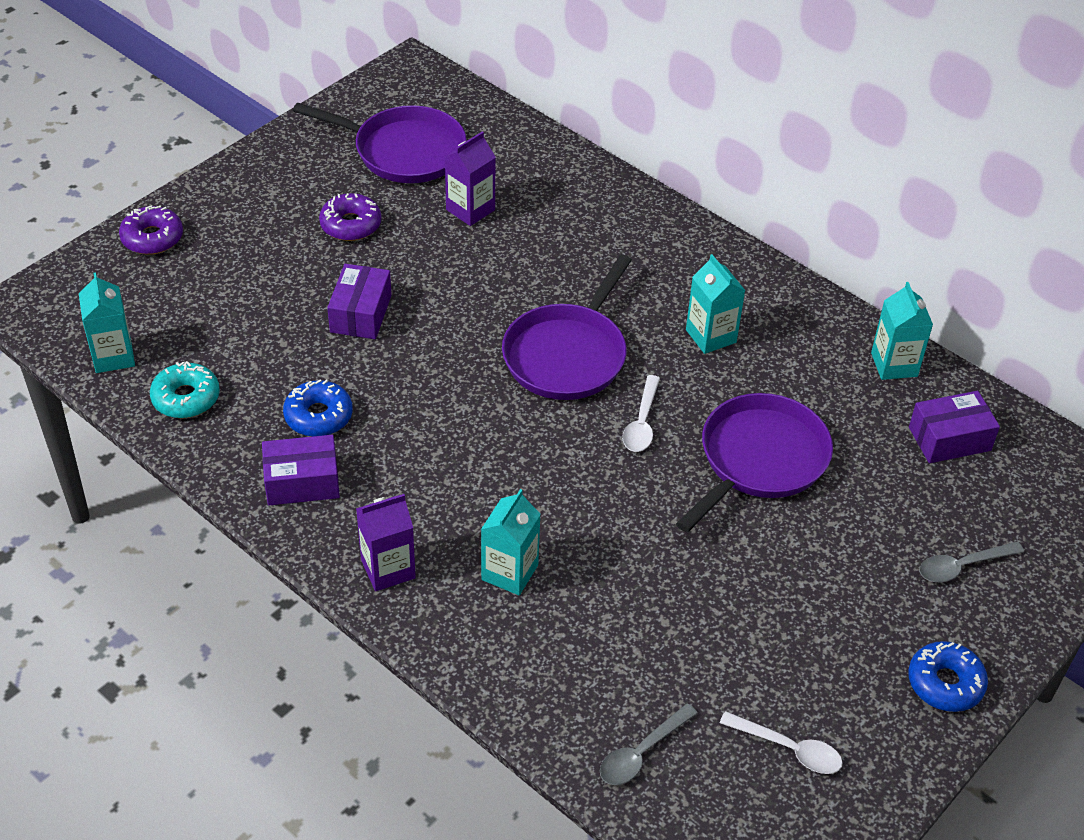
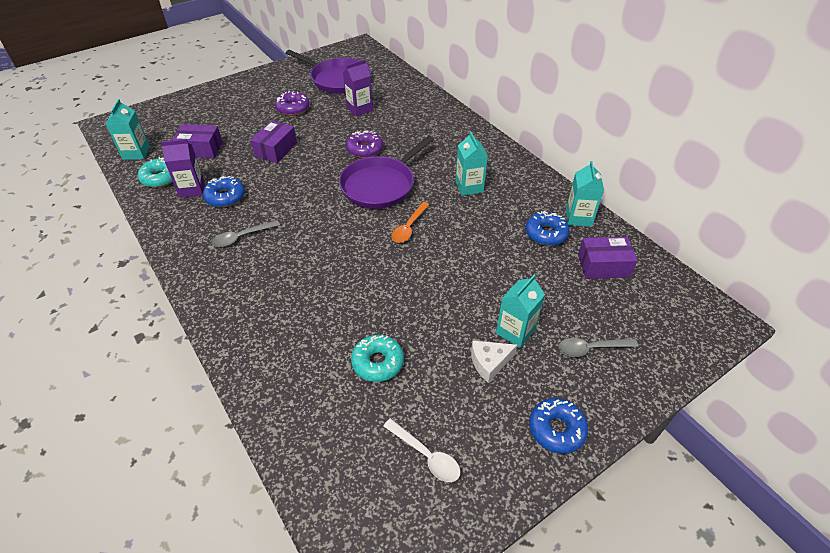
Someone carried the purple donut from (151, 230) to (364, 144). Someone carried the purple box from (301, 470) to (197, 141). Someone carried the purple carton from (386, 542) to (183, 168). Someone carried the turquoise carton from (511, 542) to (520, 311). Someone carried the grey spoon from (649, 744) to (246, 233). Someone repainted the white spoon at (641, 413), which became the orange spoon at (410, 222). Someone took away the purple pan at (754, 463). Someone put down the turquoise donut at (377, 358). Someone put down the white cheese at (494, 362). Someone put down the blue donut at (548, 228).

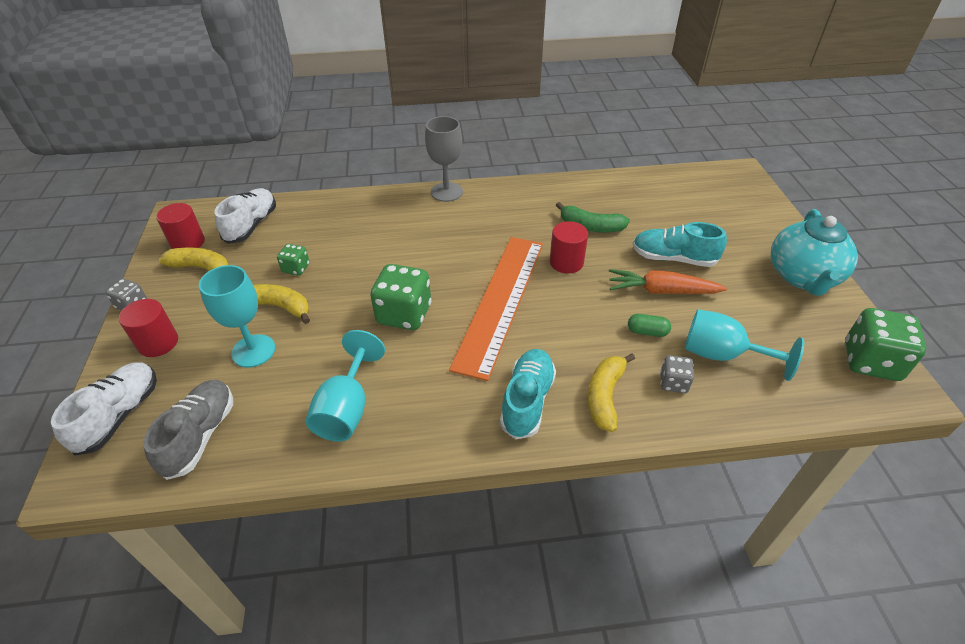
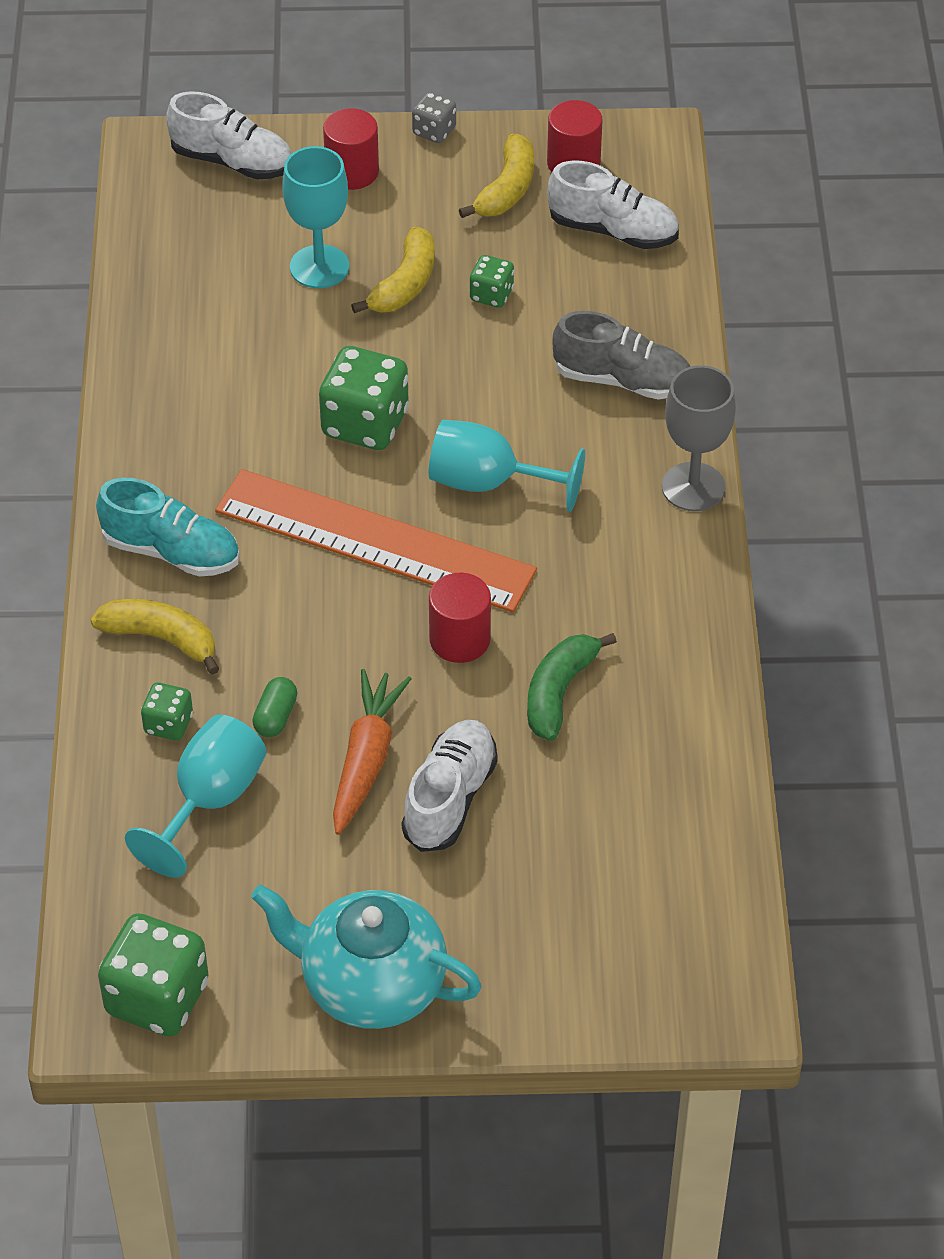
Someone carried the grey shoe from (188, 430) to (621, 355). Someone carried the turquoise goblet from (345, 385) to (507, 466). Someone repainted the turquoise shoe at (680, 244), which became the white shoe at (450, 786). Someone repainted the grey dice at (677, 374), which became the green dice at (167, 711).

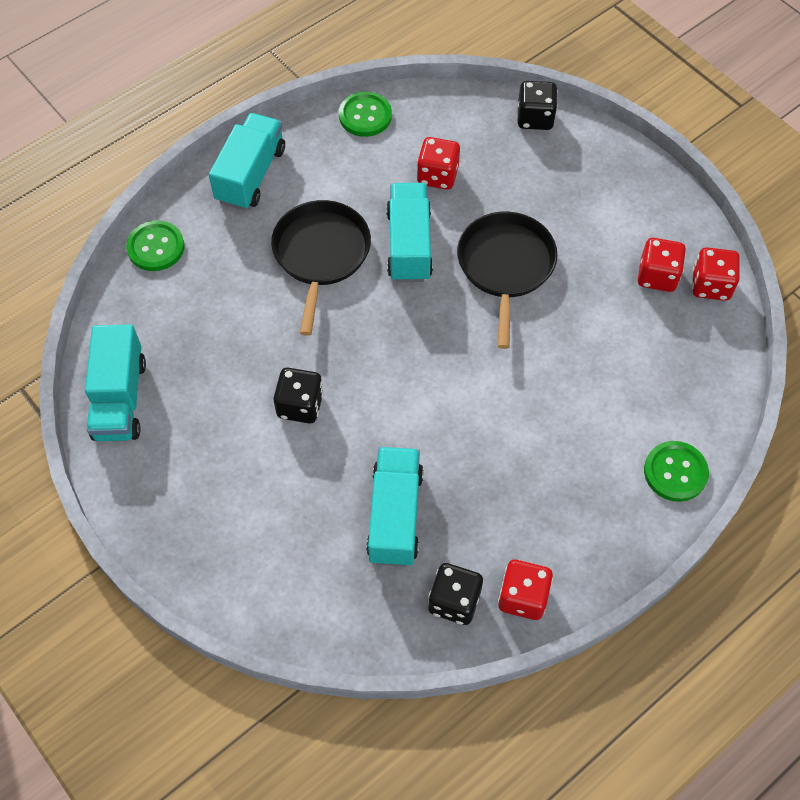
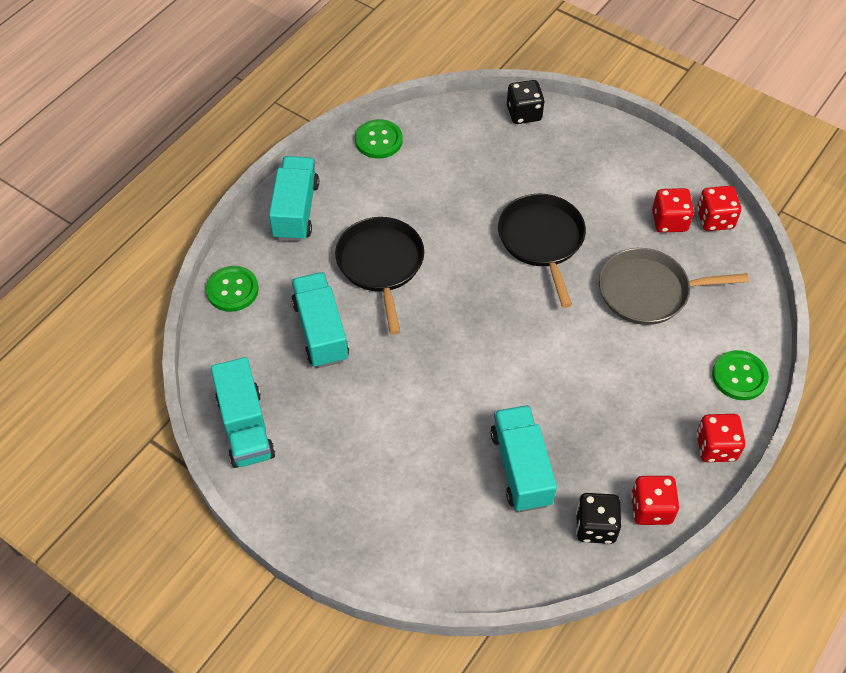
Someone took away the black dice at (299, 395). Someone carried the turquoise truck from (409, 232) to (320, 320). Someone carried the red dice from (438, 163) to (720, 438). Someone put down the grey pan at (674, 286).

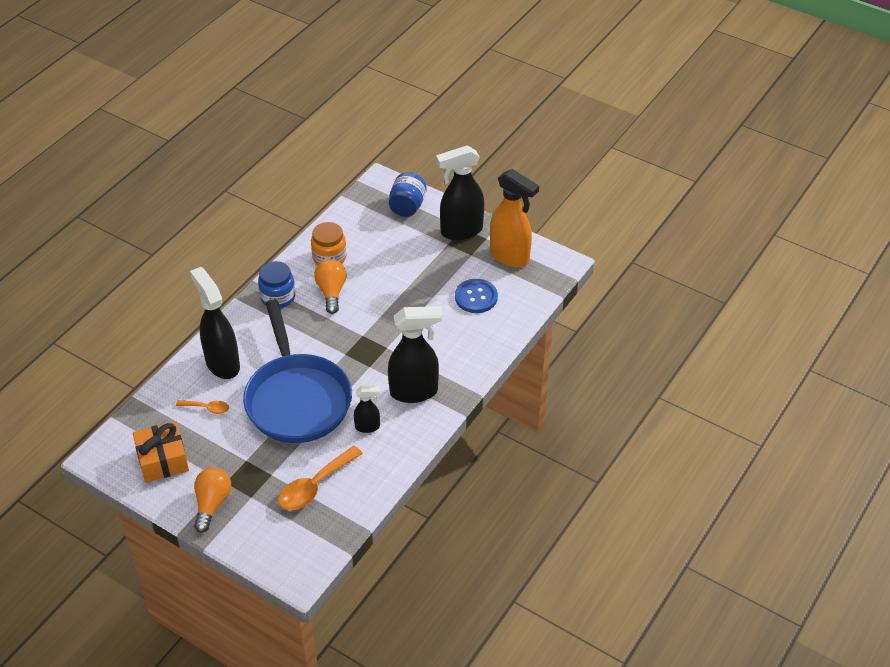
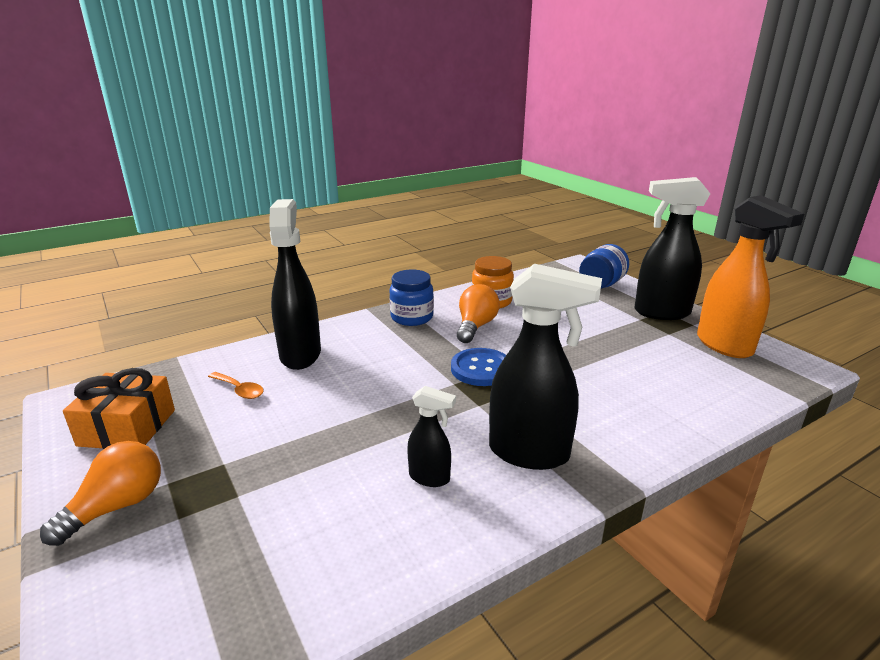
Someone took away the blue pan at (297, 371). Someone took away the orange spoon at (320, 478). Someone carried the blue button from (476, 296) to (478, 367).

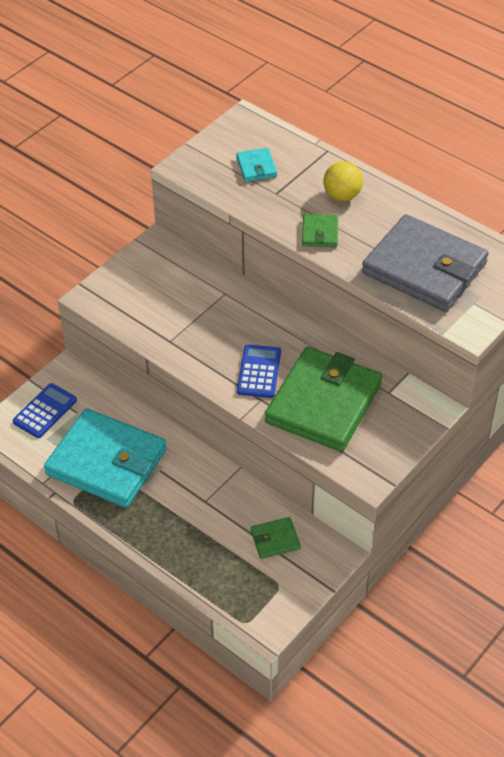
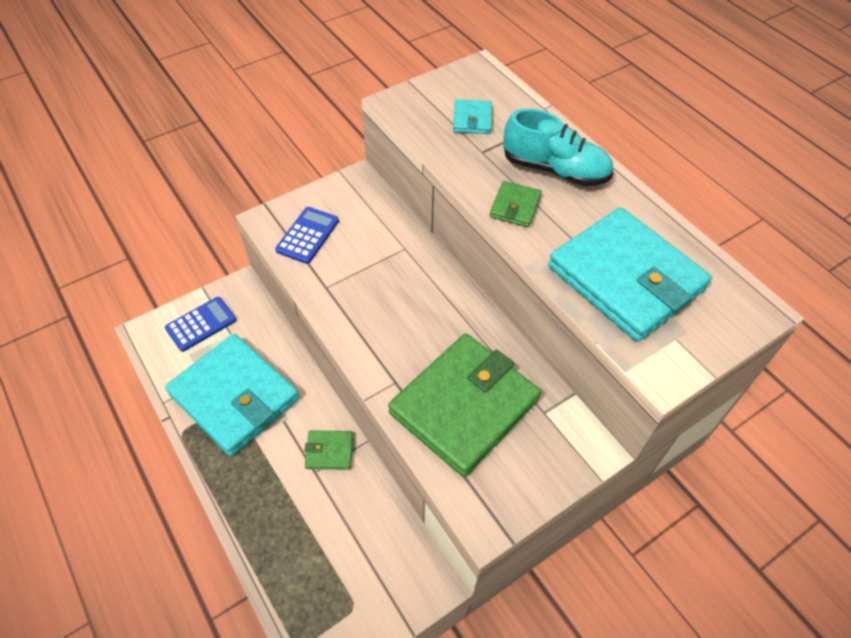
Someone carried the blue calculator from (259, 371) to (307, 235). Someone carried the green wallet from (276, 538) to (328, 450). Someone swapped the yellow ball at (343, 181) for the turquoise shoe at (558, 147). Someone repainted the grey wallet at (425, 263), which became the turquoise wallet at (630, 274).

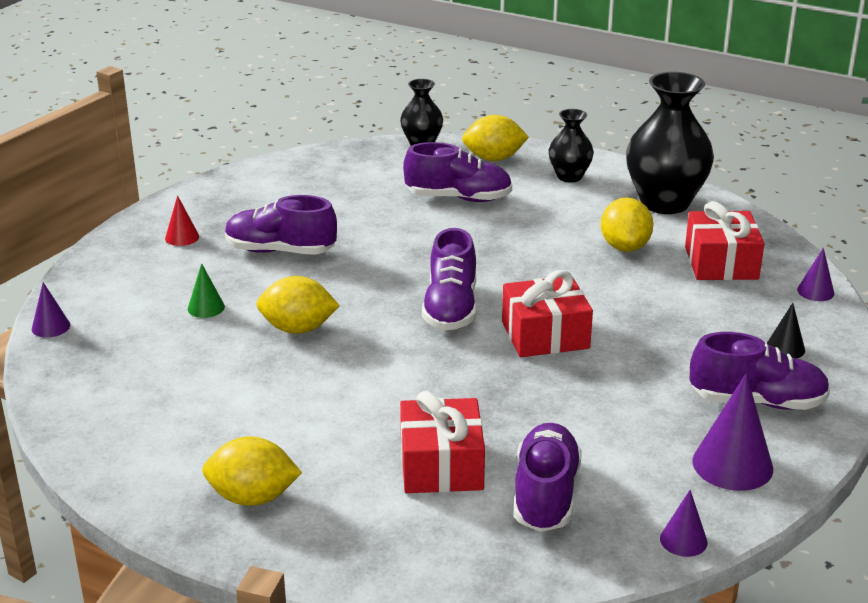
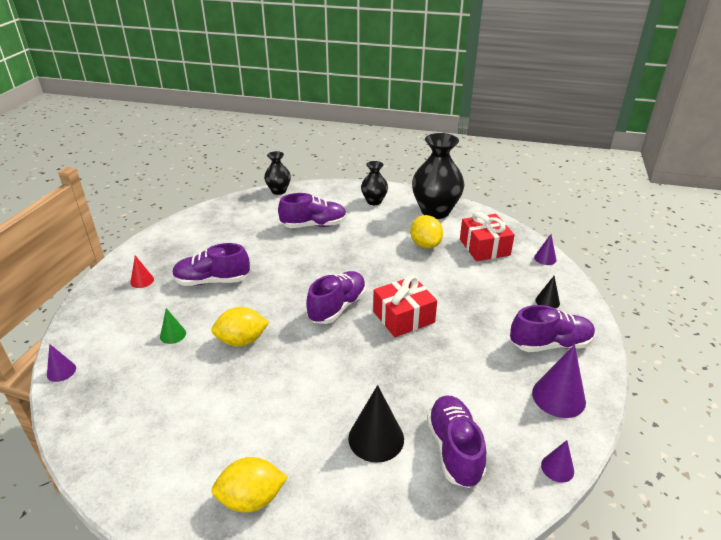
Someone swapped the red gift at (442, 442) for the black cone at (376, 424). Someone rotated the purple shoe at (449, 279) by 135 degrees counterclockwise. Someone took away the yellow lemon at (495, 138).

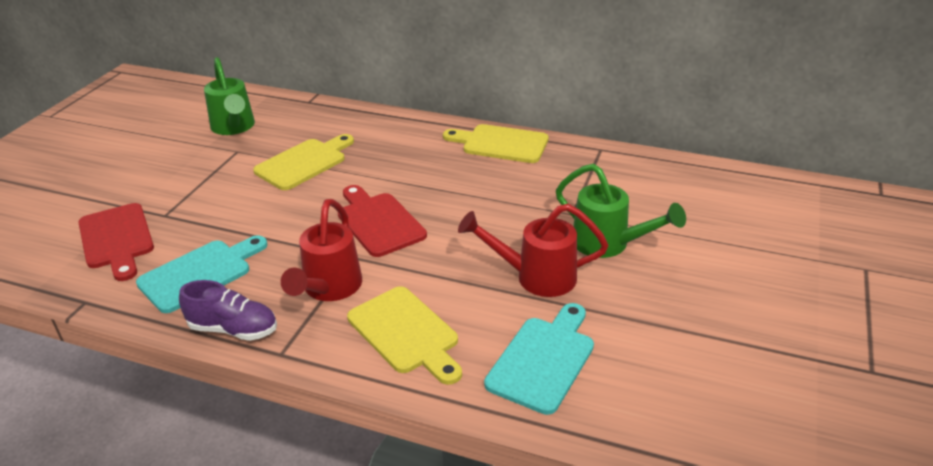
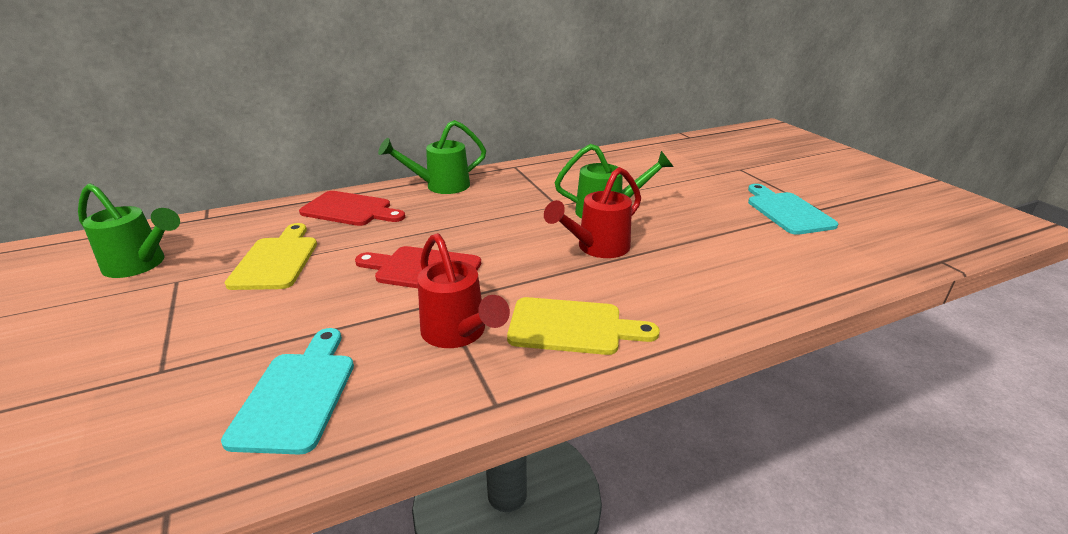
Someone carried the red cutting board from (116, 242) to (352, 208). Someone took away the purple shoe at (228, 310). Someone swapped the yellow cutting board at (496, 143) for the green watering can at (432, 157). Someone carried the turquoise cutting board from (539, 359) to (793, 209).

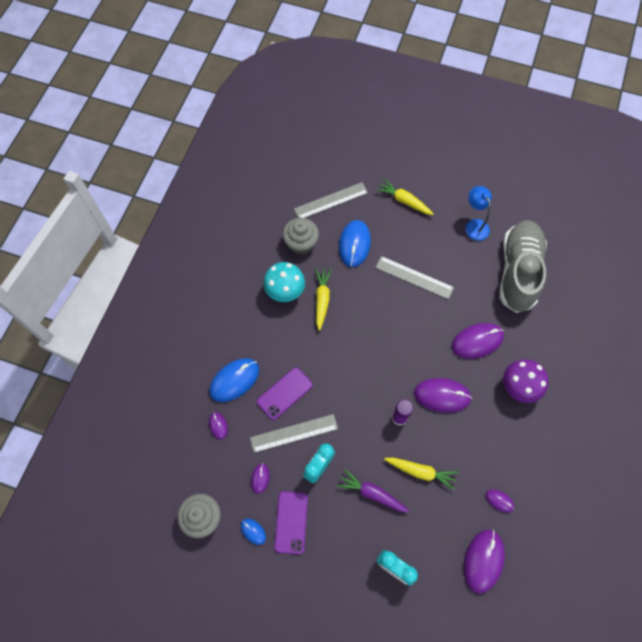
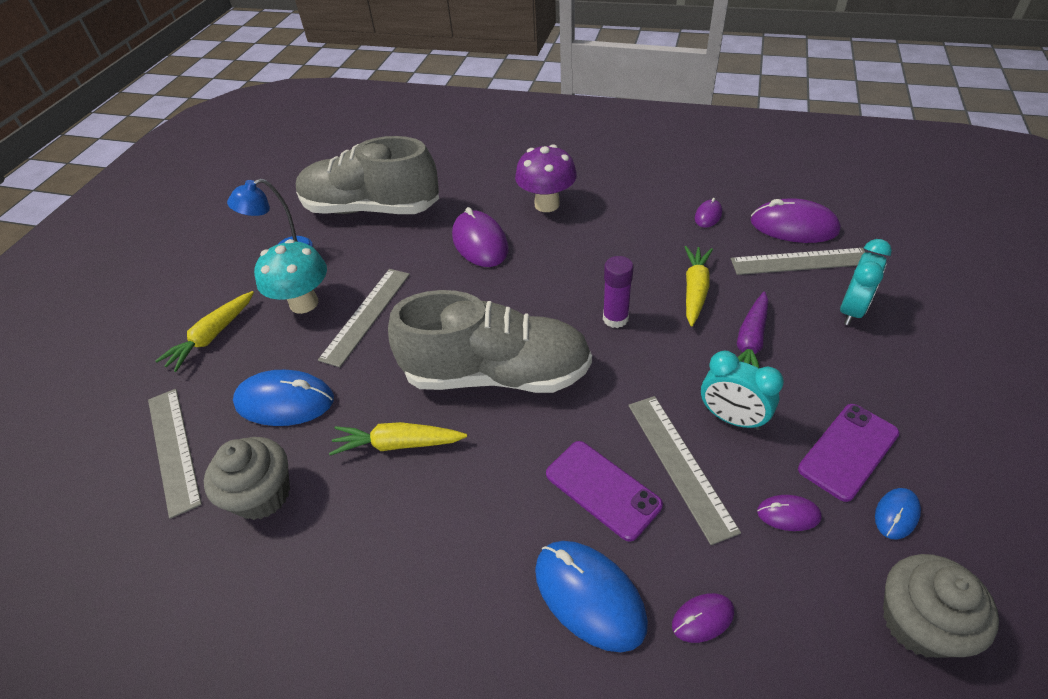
Someone carried the turquoise mushroom from (284, 282) to (290, 276). Someone rotated the purple phone at (291, 522) by 45 degrees counterclockwise. Someone took away the purple mouse at (443, 395). Someone put down the grey shoe at (490, 341). Someone put down the grey ruler at (798, 261).

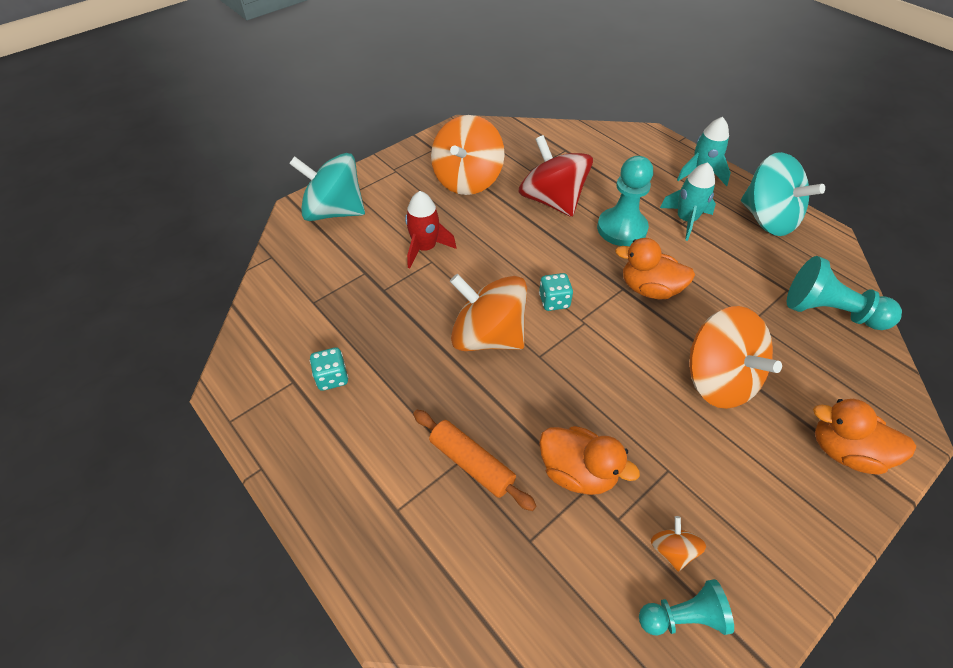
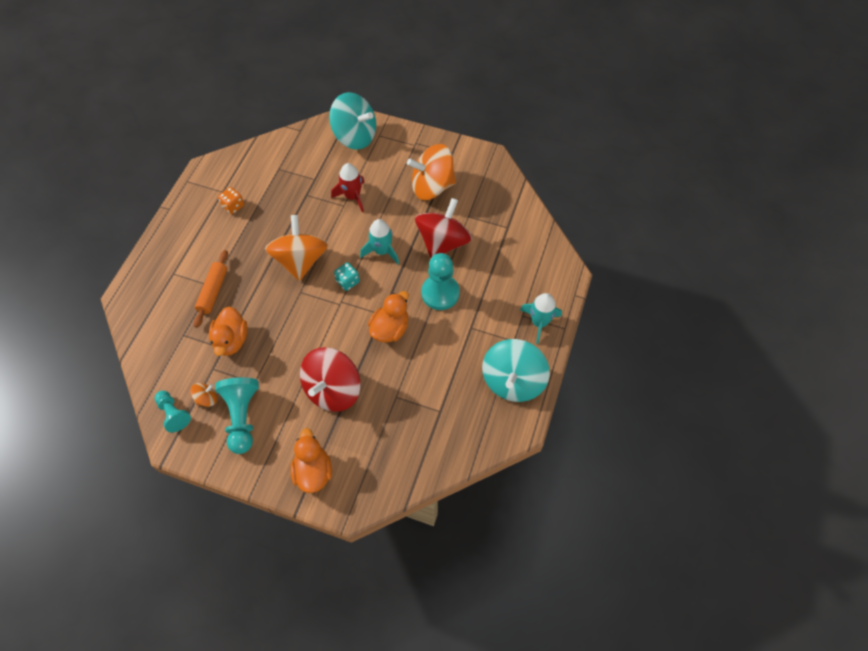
Someone rotated the turquoise spinning top at (327, 187) by 135 degrees clockwise. Someone repainted the turquoise dice at (329, 369), which became the orange dice at (231, 200). Someone rotated the orange duck at (655, 268) by 45 degrees clockwise. Someone carried the turquoise rocket from (688, 201) to (379, 241). Someone repainted the orange spinning top at (736, 357), which became the red spinning top at (330, 379). Someone carried the turquoise pawn from (844, 293) to (237, 415).

